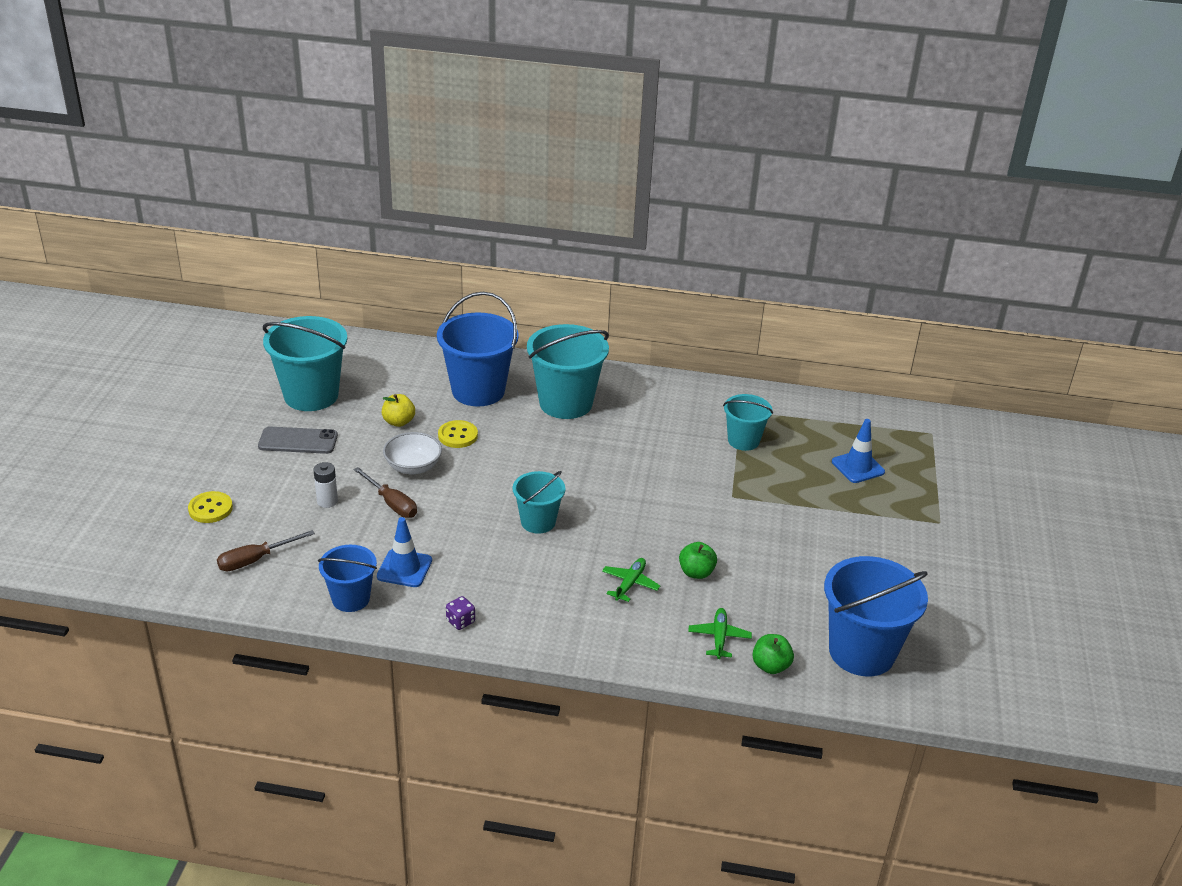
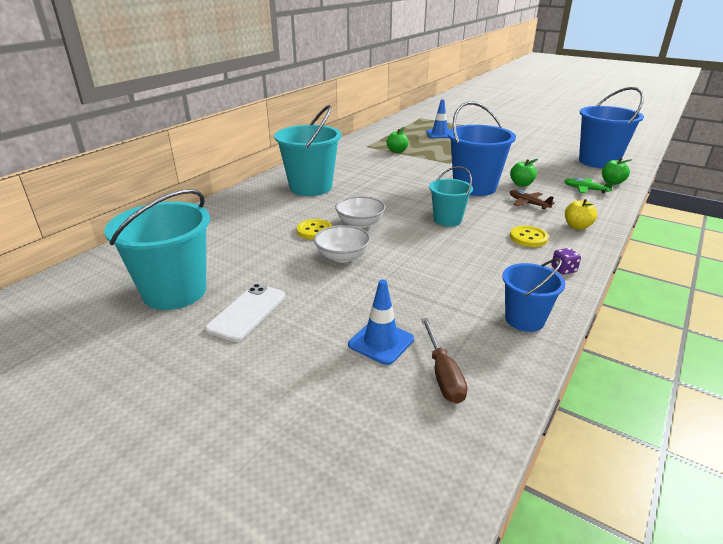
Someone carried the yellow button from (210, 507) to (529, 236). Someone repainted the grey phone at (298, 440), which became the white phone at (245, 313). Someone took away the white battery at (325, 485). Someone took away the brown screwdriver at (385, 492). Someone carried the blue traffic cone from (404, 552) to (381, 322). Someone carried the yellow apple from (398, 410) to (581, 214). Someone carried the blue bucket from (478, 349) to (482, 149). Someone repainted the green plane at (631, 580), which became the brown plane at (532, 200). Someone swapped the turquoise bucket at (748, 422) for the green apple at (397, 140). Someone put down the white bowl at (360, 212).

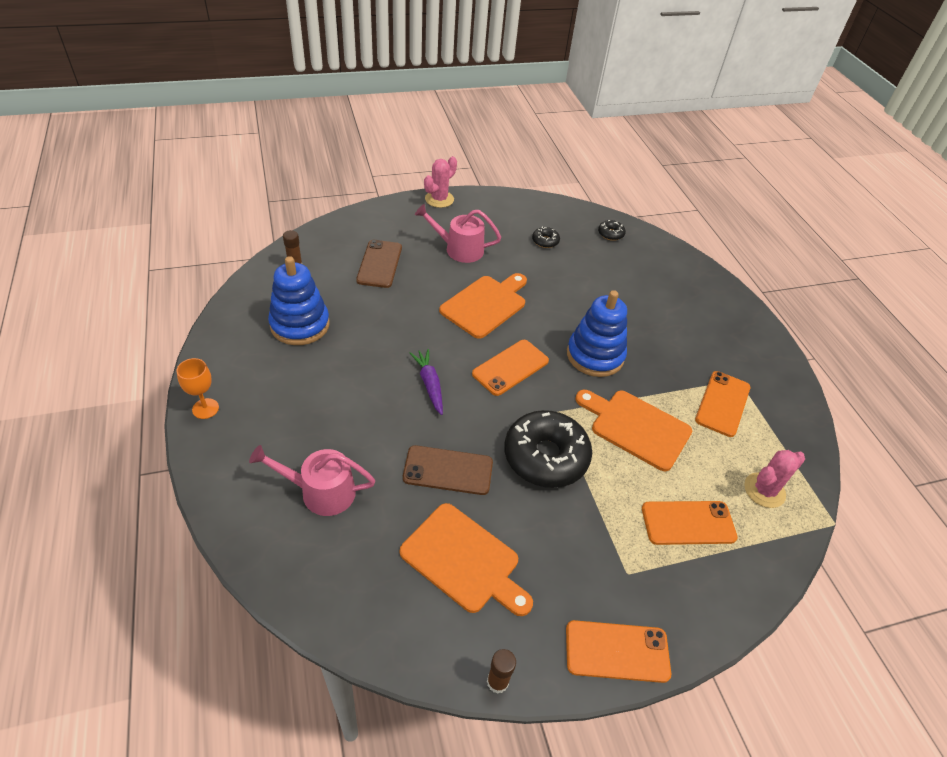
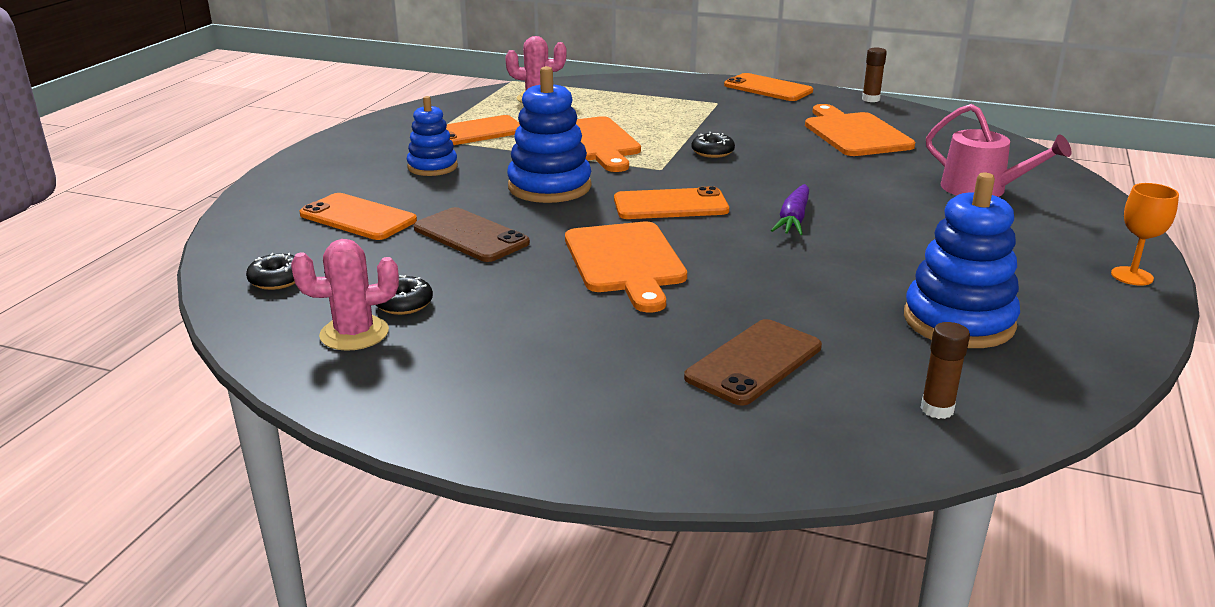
Someone carried the brown phone from (448, 470) to (472, 234). Someone took away the pink watering can at (458, 233). Someone carried the pink cactus from (440, 182) to (345, 295). Someone rotated the orange cutting board at (483, 306) by 90 degrees counterclockwise. Someone scaled the black donut at (548, 449) by 0.43. Someone carried the orange phone from (690, 523) to (358, 216). Someone put down the blue stacking toy at (432, 136).

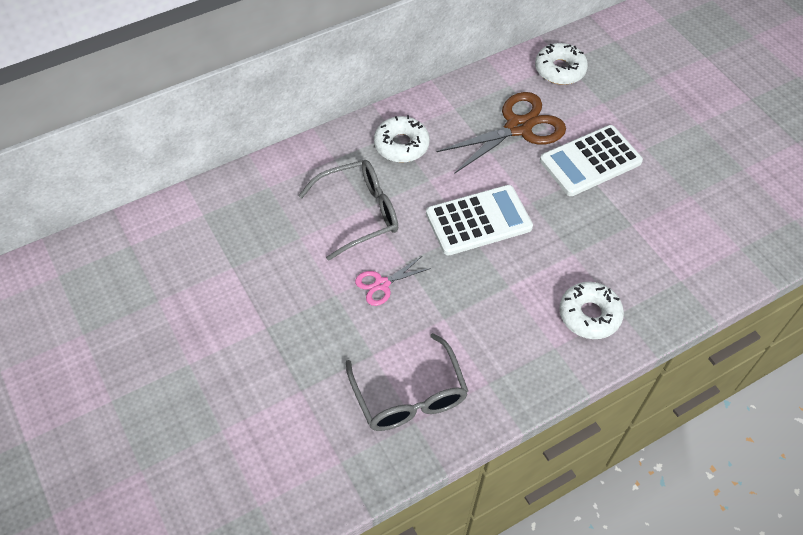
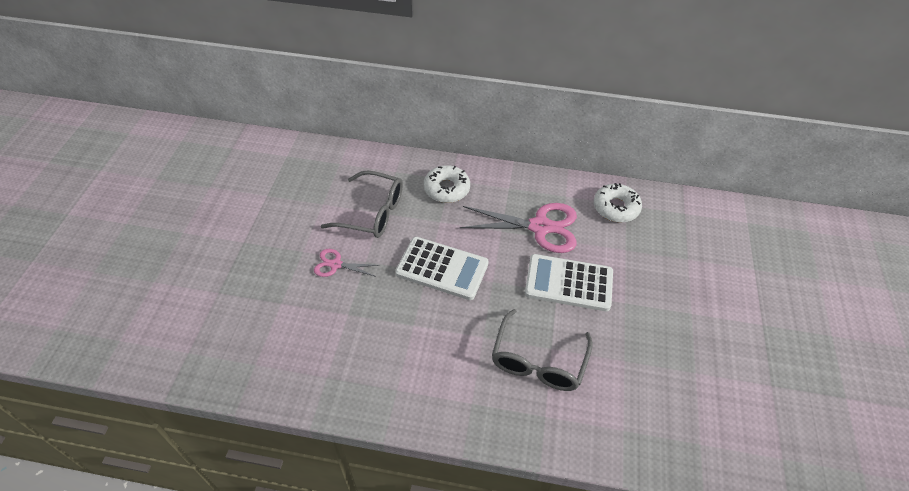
Someone carried the grey glasses from (407, 382) to (542, 350). Someone repainted the brown scissors at (501, 133), which became the pink scissors at (518, 228). Someone took away the white donut at (591, 310).

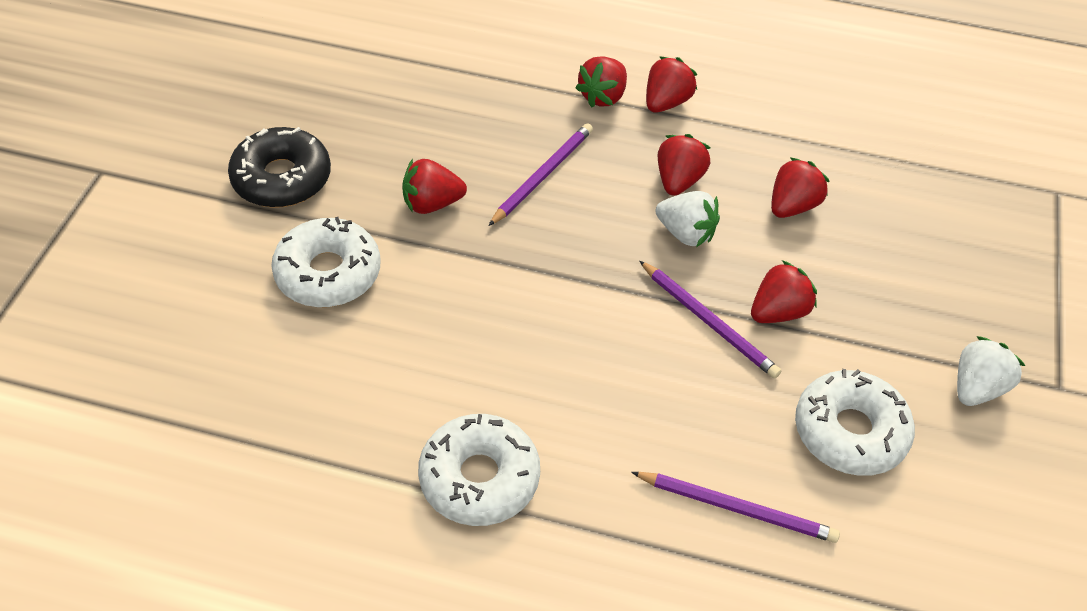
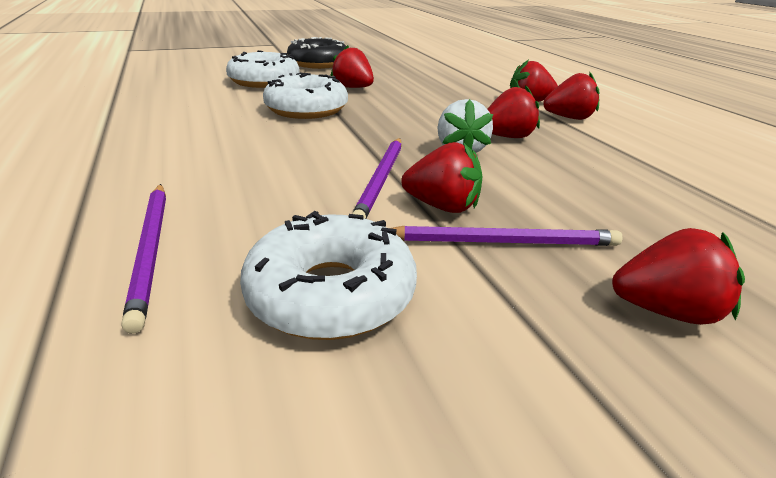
Someone carried the white donut from (479, 470) to (305, 96). Someone carried the purple pencil from (540, 174) to (507, 235). Someone carried the red strawberry from (800, 187) to (678, 276). Someone took away the white strawberry at (991, 371).

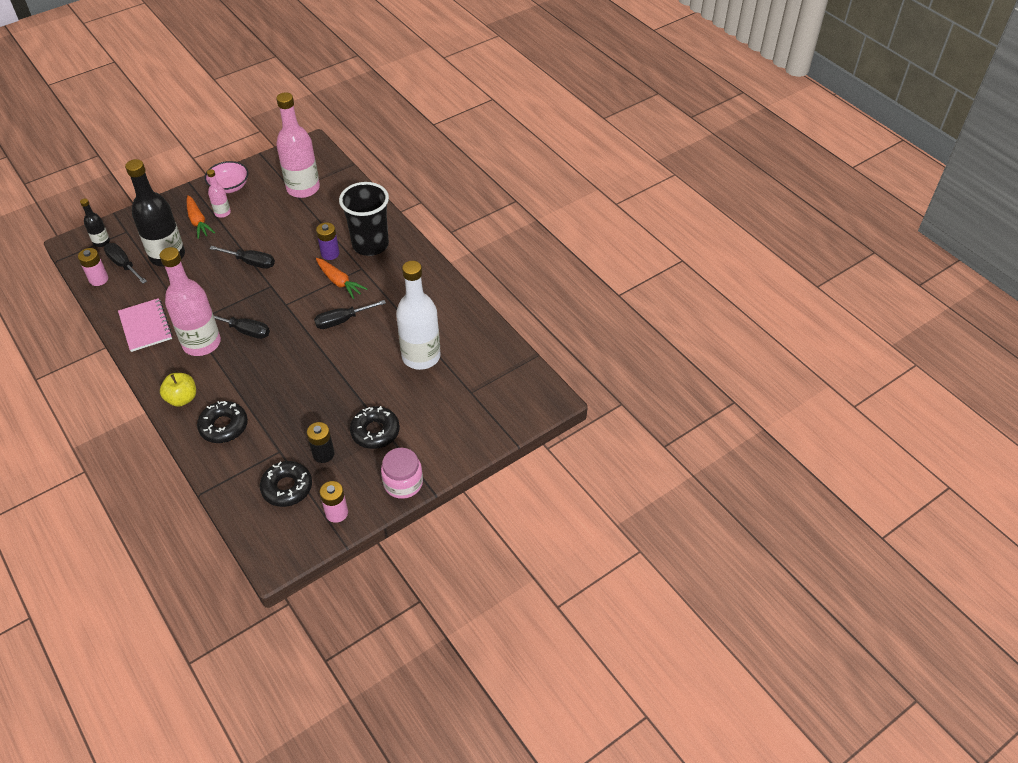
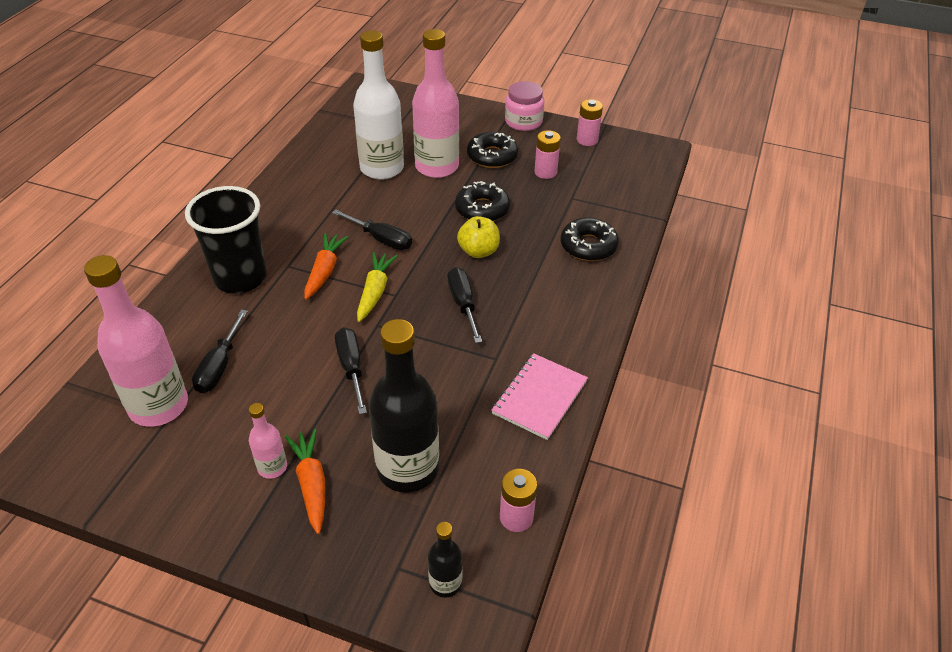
Someone carried the black screwdriver from (125, 263) to (220, 351). Someone carried the pink bottle from (190, 301) to (435, 103). Someone carried the yellow apple from (178, 390) to (478, 237). Someone rotated the orange carrot at (201, 217) by 45 degrees counterclockwise. Someone took away the pink bowl at (226, 177). Someone carried the black donut from (286, 484) to (482, 201). Someone repainted the black battery at (320, 442), which became the pink battery at (547, 154). Someone took away the purple battery at (327, 241). Someone put down the yellow carrot at (377, 287).

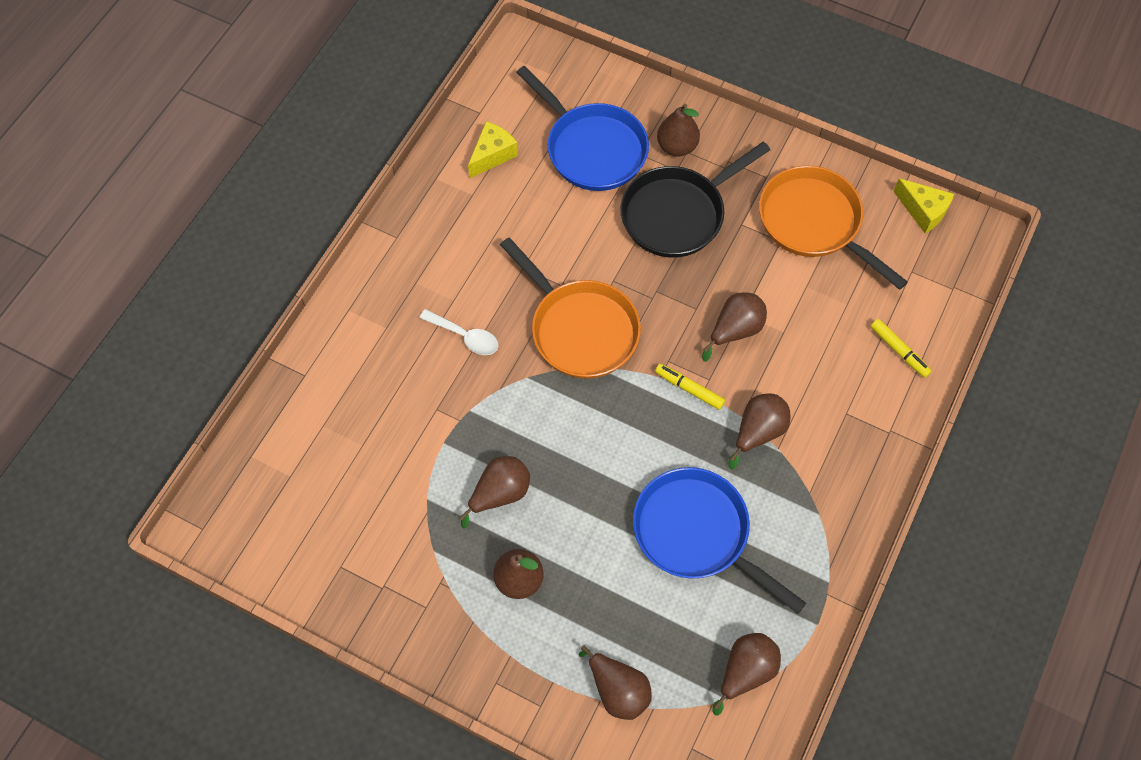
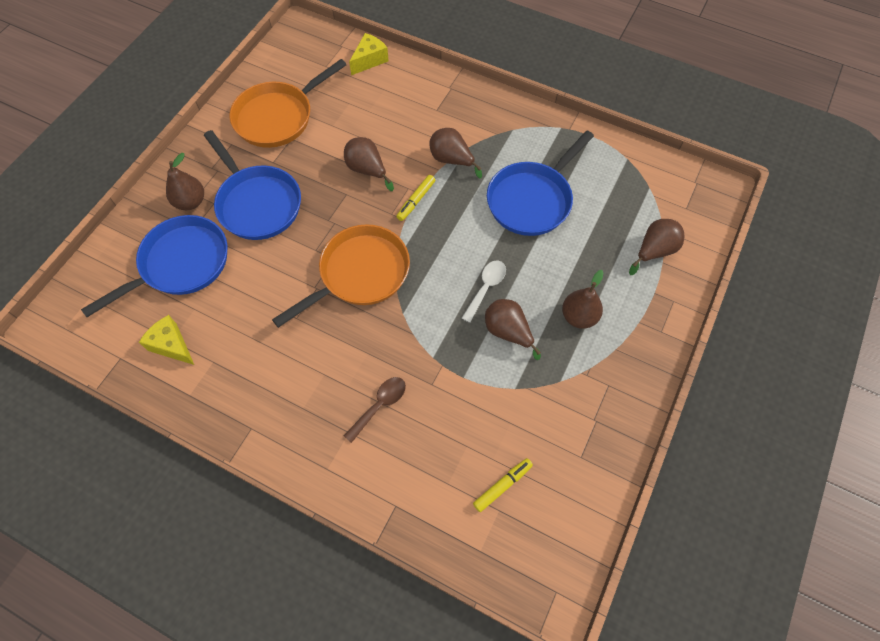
Someone carried the white spoon from (458, 332) to (484, 291). Someone repainted the black pan at (695, 200), which became the blue pan at (252, 185). Someone took away the brown pear at (746, 674). Someone carried the yellow marker from (901, 348) to (503, 485). Someone carried the yellow cheese from (923, 205) to (369, 54). Someone put down the brown spoon at (375, 410).

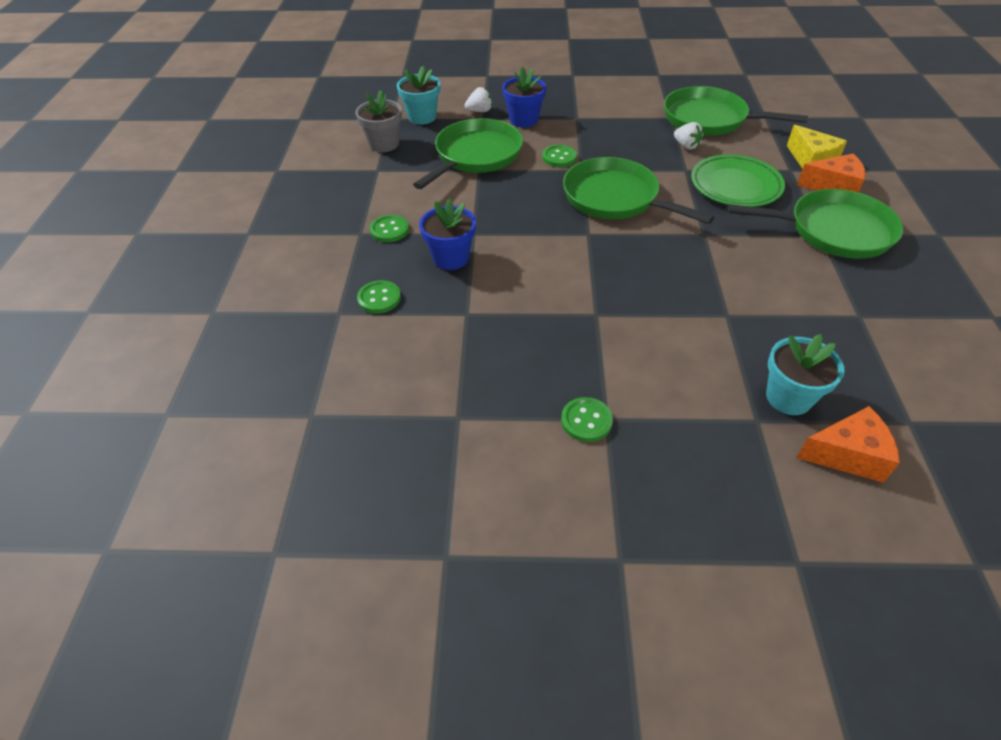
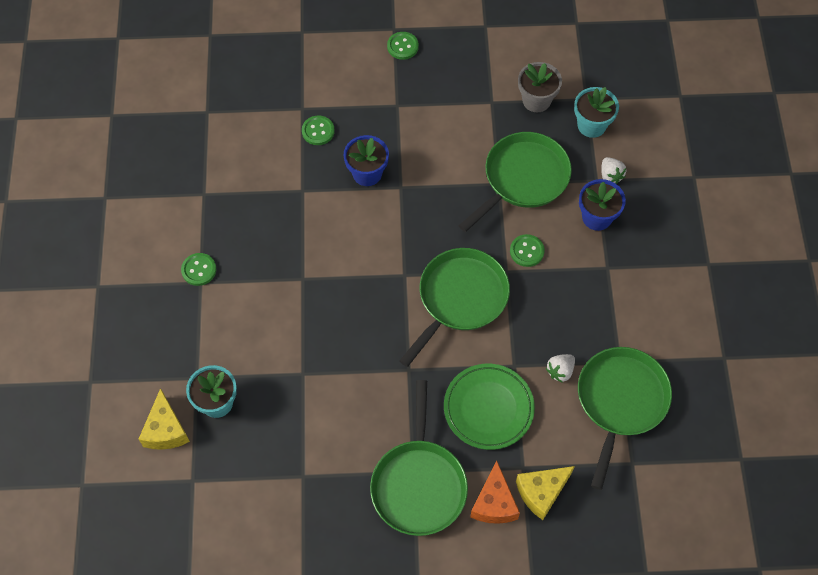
Someone carried the green button from (389, 228) to (403, 46). Someone rotated the green pan at (468, 153) by 75 degrees counterclockwise. Someone repainted the orange cheese at (848, 444), which became the yellow cheese at (164, 419).

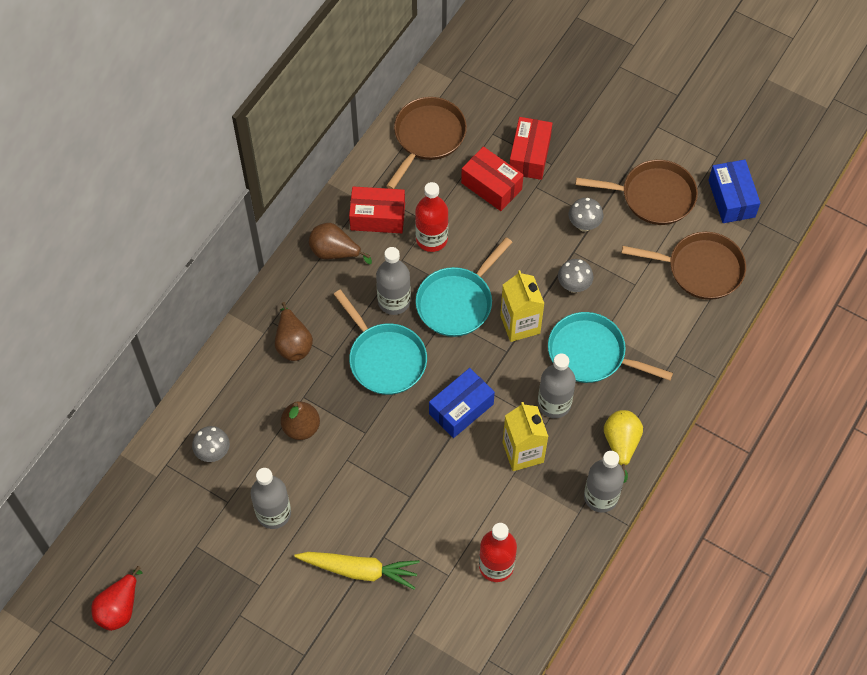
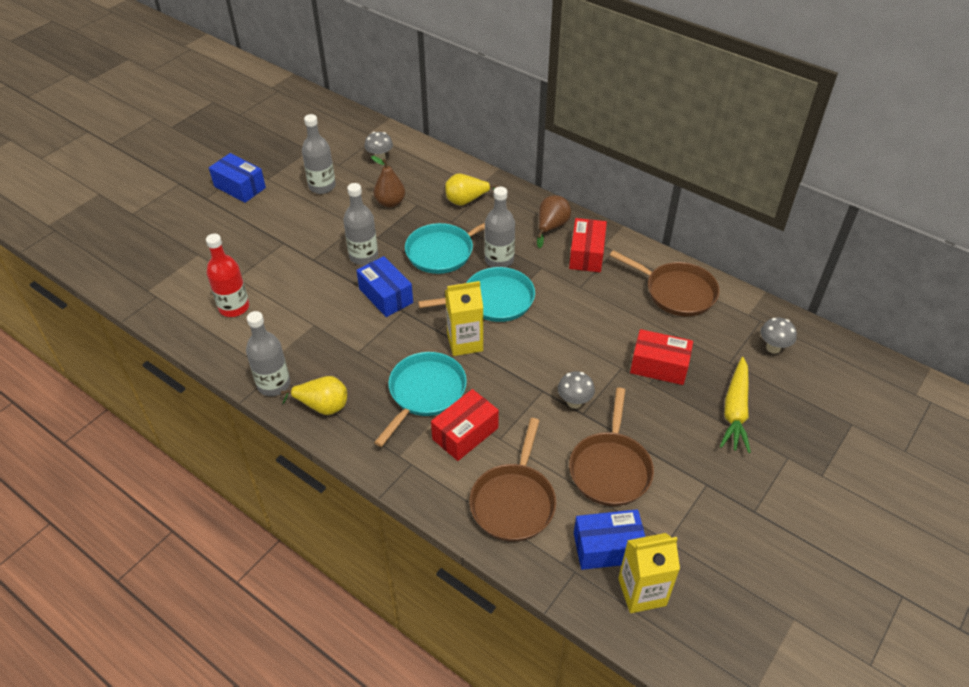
Someone took away the red pear at (116, 598). Someone repainted the brown pear at (294, 331), which became the yellow pear at (472, 190). Someone carried the yellow carrot from (357, 570) to (735, 405). Someone took away the red bottle at (432, 217). Someone rotated the turquoise pan at (464, 287) by 120 degrees clockwise. Someone carried the red box from (492, 178) to (465, 425). Someone carried the yellow carton from (526, 436) to (649, 573). Someone carried the grey bottle from (557, 385) to (360, 224). Someone carried the grey mushroom from (575, 276) to (779, 336). Someone put down the blue box at (237, 178).

